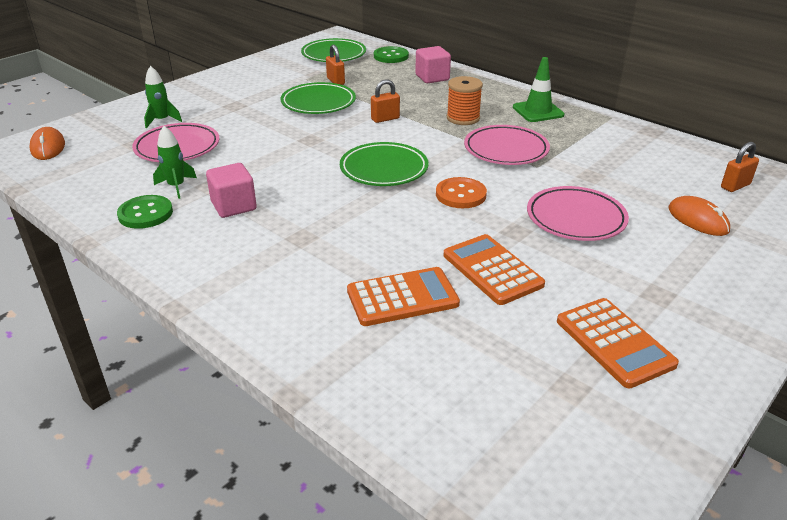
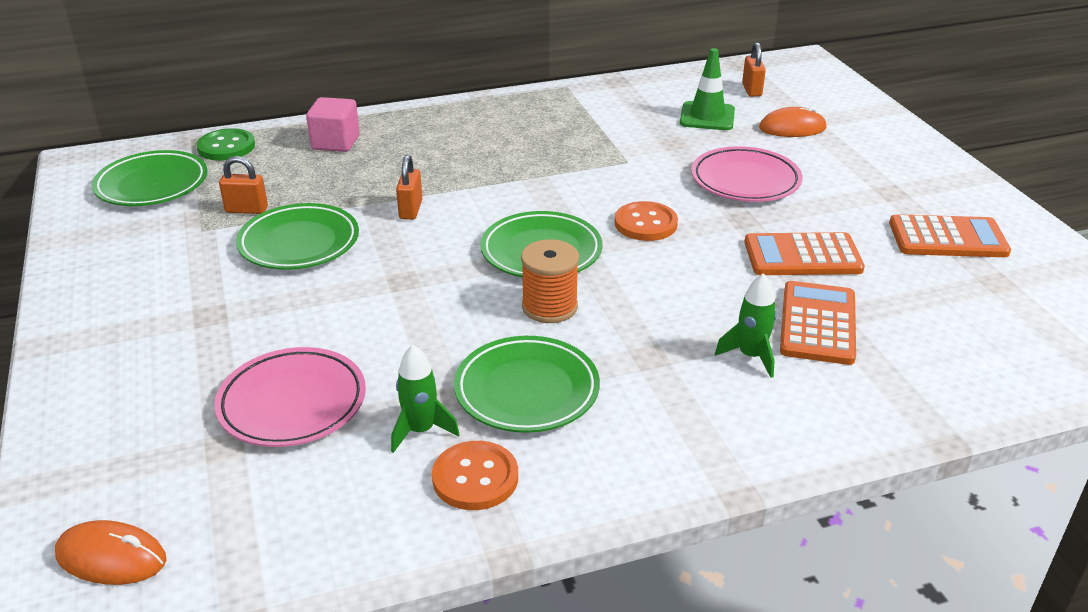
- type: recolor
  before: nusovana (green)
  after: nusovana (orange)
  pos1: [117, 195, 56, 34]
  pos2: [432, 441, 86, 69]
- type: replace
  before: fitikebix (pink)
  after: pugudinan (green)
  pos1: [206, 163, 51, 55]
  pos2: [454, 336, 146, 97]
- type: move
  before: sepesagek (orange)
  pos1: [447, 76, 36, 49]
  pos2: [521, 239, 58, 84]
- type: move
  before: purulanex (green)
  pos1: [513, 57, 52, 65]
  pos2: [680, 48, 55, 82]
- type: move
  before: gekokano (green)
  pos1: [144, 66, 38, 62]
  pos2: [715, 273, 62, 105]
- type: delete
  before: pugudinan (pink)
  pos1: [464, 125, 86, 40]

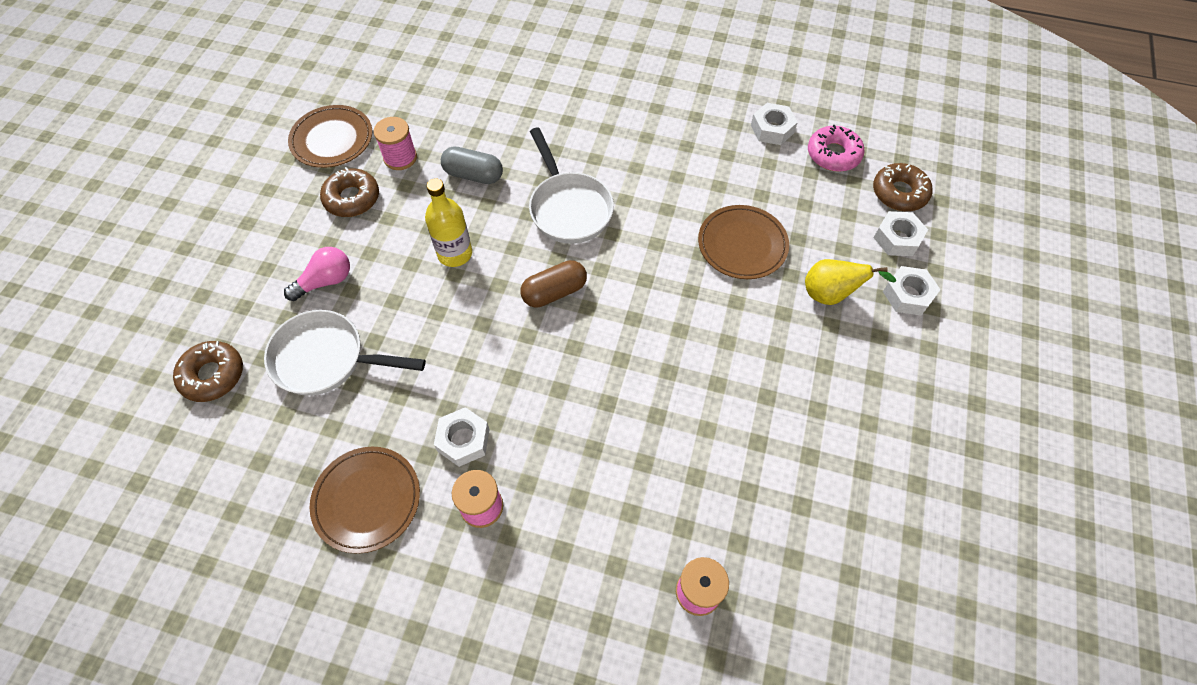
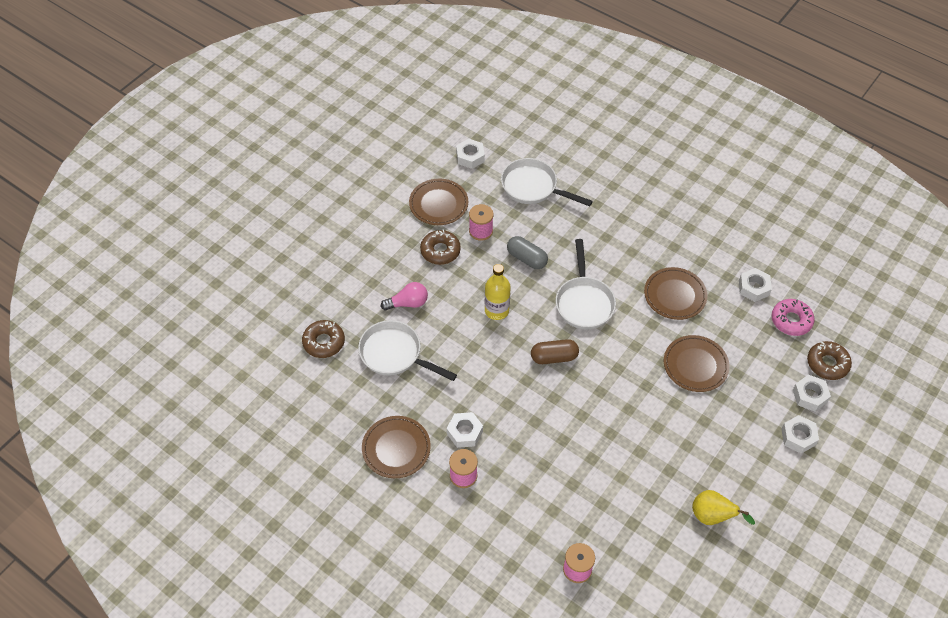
- type: insert
  after: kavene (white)
  pos2: [456, 139, 29, 30]
- type: insert
  after: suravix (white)
  pos2: [501, 158, 92, 48]
- type: insert
  after: pugudinan (brown)
  pos2: [644, 267, 63, 53]
- type: move
  before: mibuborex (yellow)
  pos1: [805, 259, 91, 46]
  pos2: [692, 490, 63, 35]

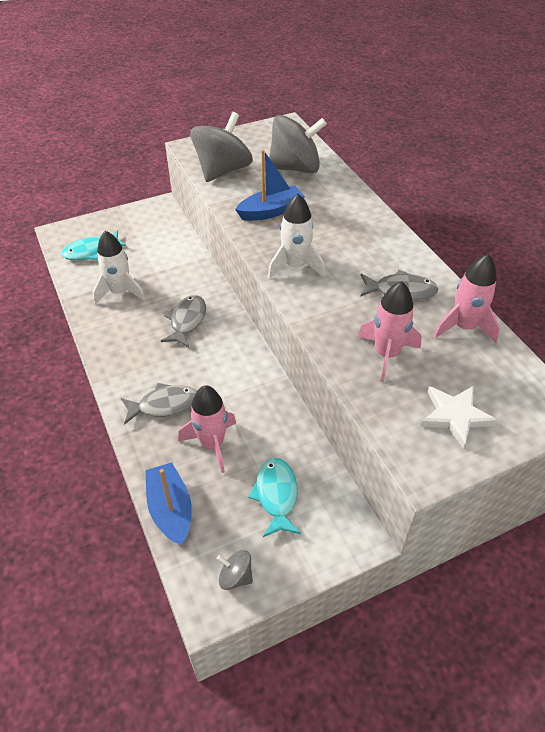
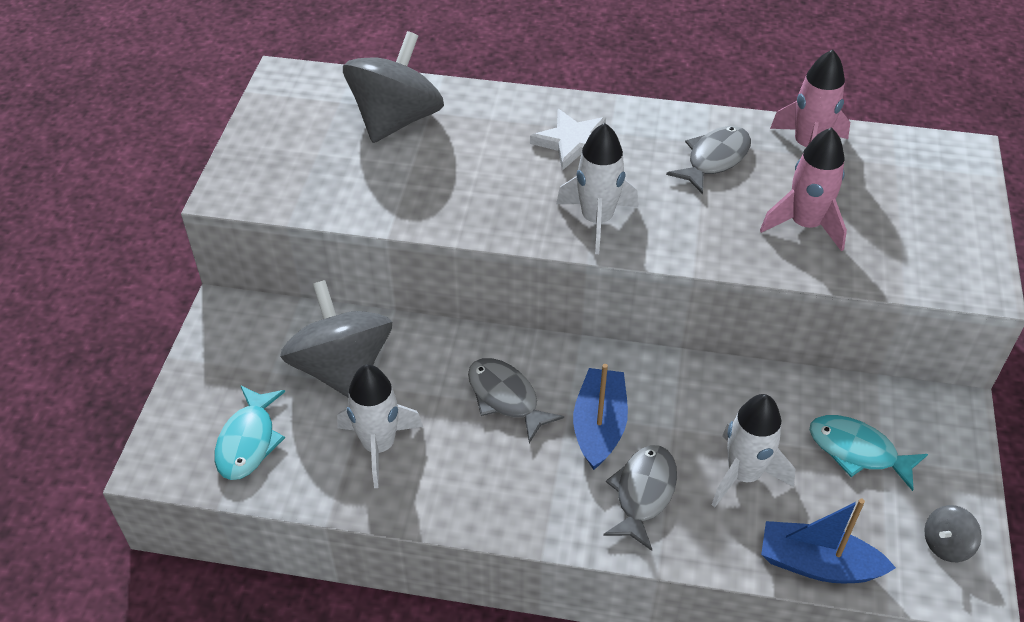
- type: move
  before: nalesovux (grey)
  pos1: [190, 112, 63, 70]
  pos2: [280, 280, 112, 118]
- type: move
  before: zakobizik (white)
  pos1: [421, 386, 76, 63]
  pos2: [530, 109, 76, 62]
- type: move
  before: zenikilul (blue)
  pos1: [235, 150, 70, 71]
  pos2: [573, 364, 55, 106]
- type: recolor
  before: gekokano (pink)
  after: gekokano (white)
  pos1: [178, 385, 58, 88]
  pos2: [712, 394, 84, 113]

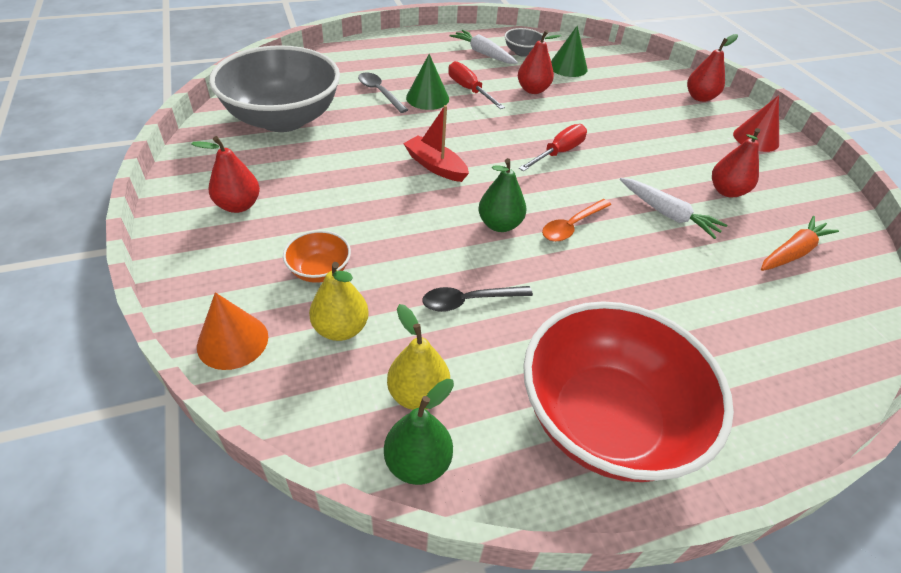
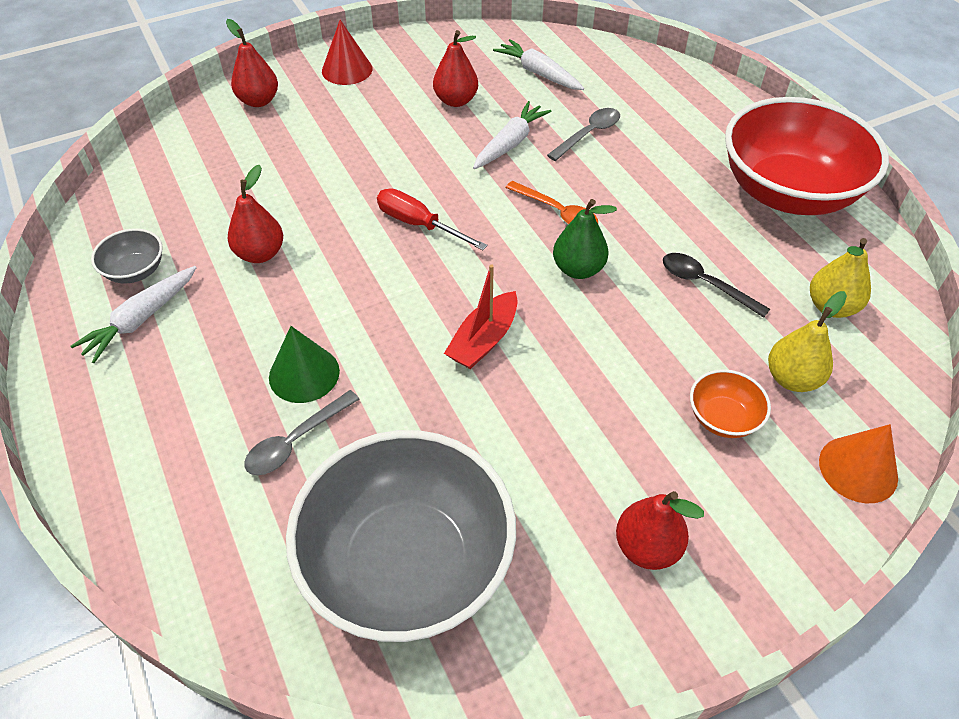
- type: recolor
  before: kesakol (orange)
  after: kesakol (white)
  pos1: [761, 216, 78, 55]
  pos2: [493, 39, 91, 51]
- type: insert
  after: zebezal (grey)
  pos2: [547, 108, 73, 53]
- type: rotate
  before: zebezal (black)
  pos1: [422, 286, 111, 26]
  pos2: [663, 253, 107, 65]
  turn: 150
- type: delete
  before: mibuborex (green)
  pos1: [384, 379, 70, 106]
- type: delete
  before: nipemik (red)
  pos1: [448, 61, 57, 48]
- type: delete
  before: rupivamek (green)
  pos1: [551, 26, 37, 51]

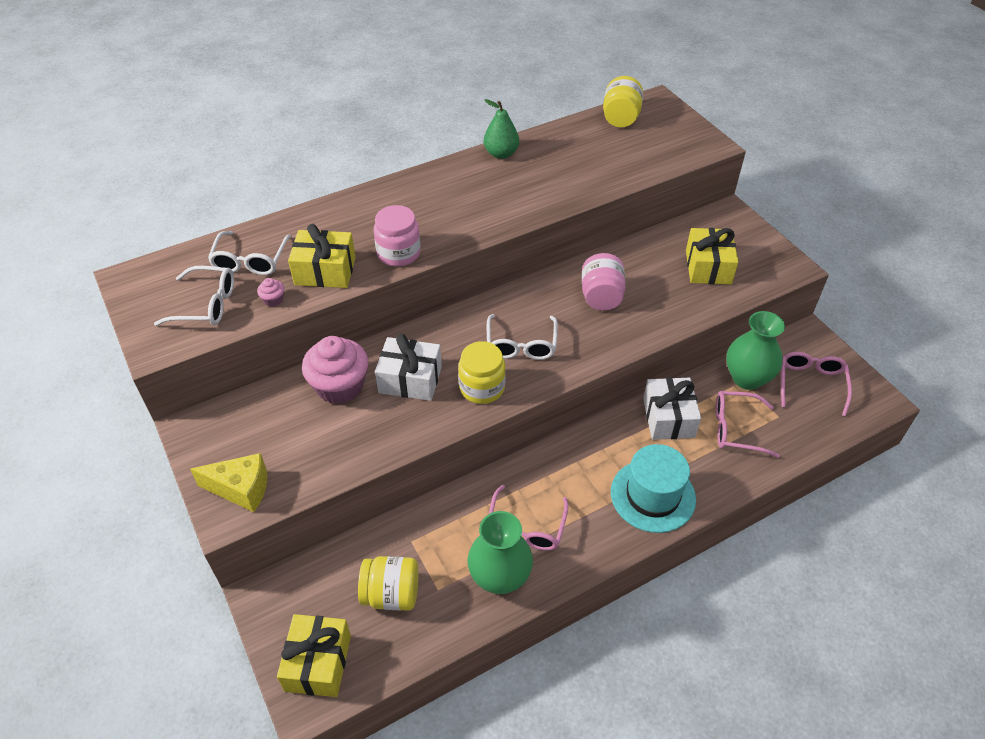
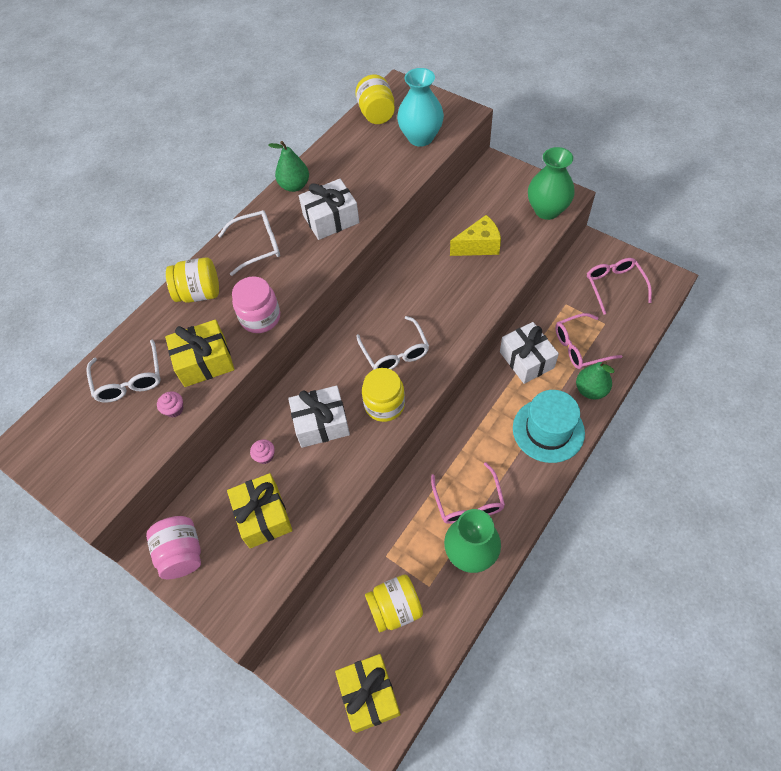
- type: move
  before: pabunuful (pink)
  pos1: [582, 253, 43, 58]
  pos2: [146, 516, 55, 63]
- type: insert
  after: pabunuful (yellow)
  pos2: [166, 257, 53, 46]
- type: move
  before: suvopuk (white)
  pos1: [154, 266, 80, 60]
  pos2: [218, 210, 62, 66]
- type: move
  before: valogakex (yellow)
  pos1: [686, 228, 52, 56]
  pos2: [227, 473, 66, 75]
- type: resize
  before: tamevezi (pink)
  pos1: [302, 336, 66, 68]
  pos2: [250, 439, 25, 25]
  scale: 0.41
- type: insert
  after: valogakex (white)
  pos2: [299, 179, 60, 61]
- type: insert
  after: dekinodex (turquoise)
  pos2: [397, 68, 47, 79]
- type: move
  before: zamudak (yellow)
  pos1: [190, 453, 77, 59]
  pos2: [450, 215, 51, 41]
- type: move
  before: dekinodex (green)
  pos1: [726, 311, 59, 79]
  pos2: [528, 147, 47, 73]
- type: insert
  after: mibuborex (green)
  pos2: [576, 361, 38, 38]

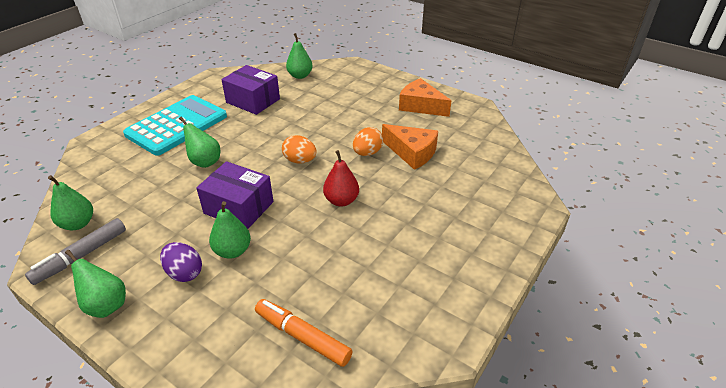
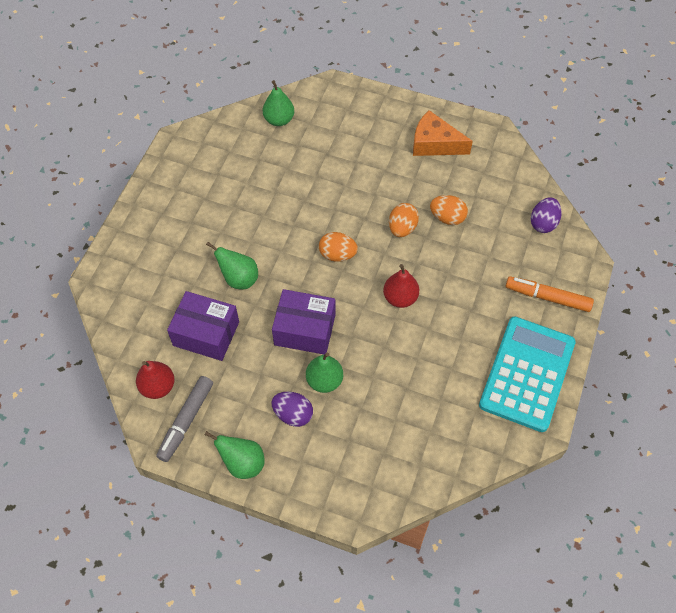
- type: recolor
  before: mibuborex (green)
  after: mibuborex (red)
  pos1: [48, 175, 45, 55]
  pos2: [136, 361, 39, 38]
- type: move
  before: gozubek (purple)
  pos1: [221, 65, 59, 50]
  pos2: [167, 291, 72, 70]
- type: replace
  before: zamudak (orange)
  after: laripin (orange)
  pos1: [382, 124, 56, 46]
  pos2: [430, 195, 38, 30]
- type: move
  before: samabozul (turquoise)
  pos1: [123, 95, 104, 61]
  pos2: [479, 317, 97, 115]
- type: move
  before: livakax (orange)
  pos1: [255, 299, 98, 68]
  pos2: [506, 276, 88, 36]
- type: insert
  after: laripin (purple)
  pos2: [531, 197, 31, 36]

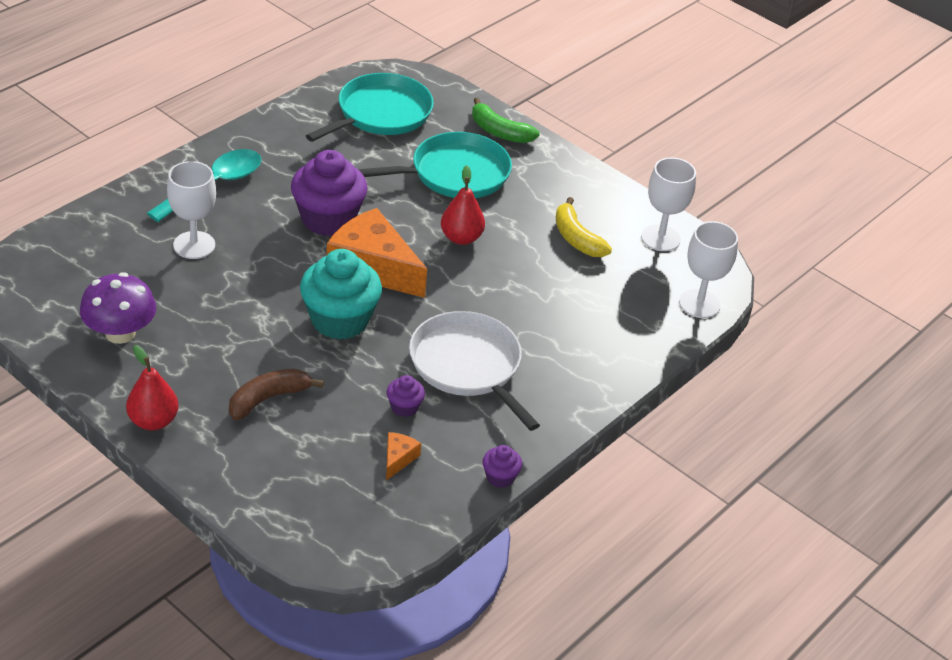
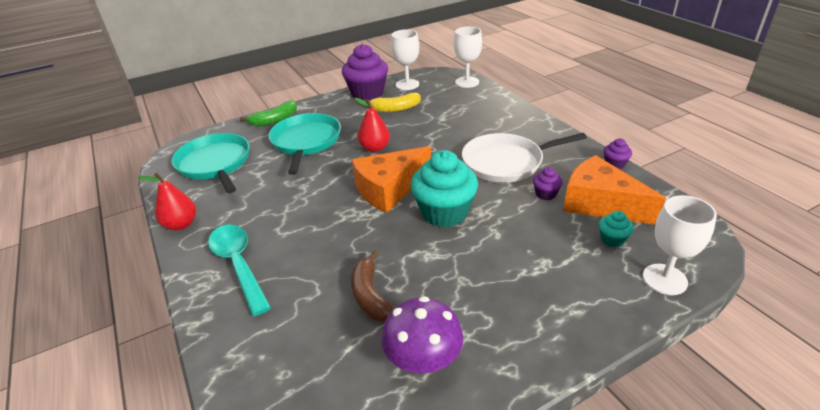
- type: move
  before: mibuborex (red)
  pos1: [126, 345, 53, 86]
  pos2: [138, 173, 58, 57]
- type: move
  before: tamevezi (purple)
  pos1: [291, 150, 77, 86]
  pos2: [342, 44, 46, 56]
- type: move
  before: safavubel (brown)
  pos1: [229, 369, 95, 51]
  pos2: [351, 251, 42, 71]
- type: resize
  before: zamudak (orange)
  pos1: [386, 432, 35, 48]
  pos2: [563, 155, 103, 70]
  scale: 2.39
- type: insert
  after: tamevezi (turquoise)
  pos2: [599, 211, 34, 36]
- type: move
  before: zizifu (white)
  pos1: [167, 161, 49, 98]
  pos2: [643, 195, 74, 100]

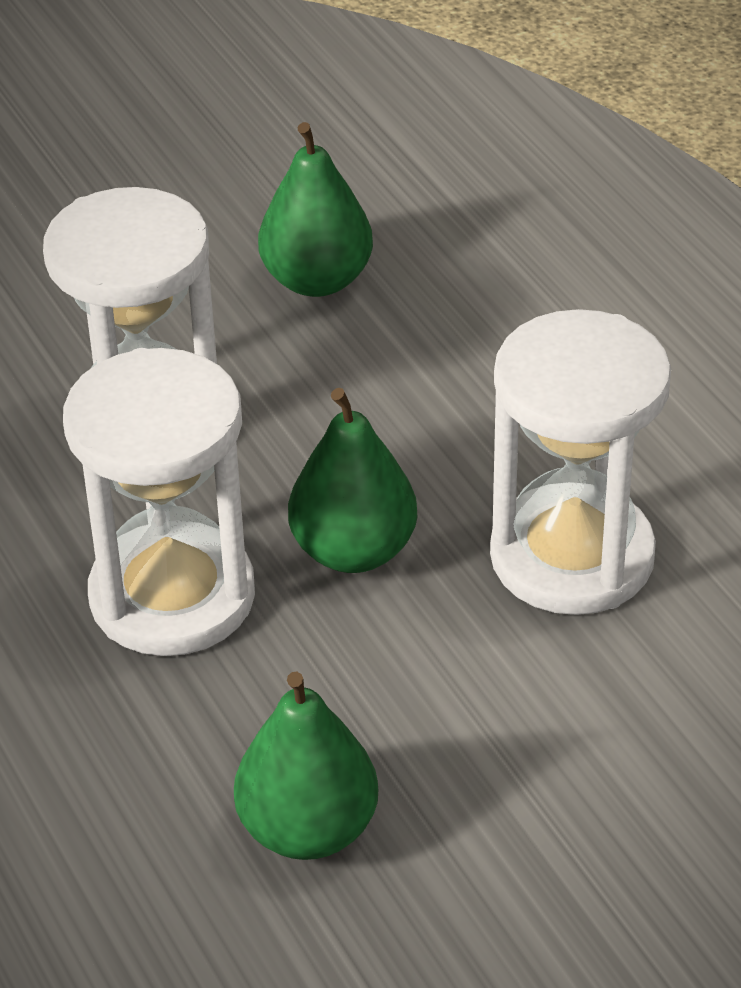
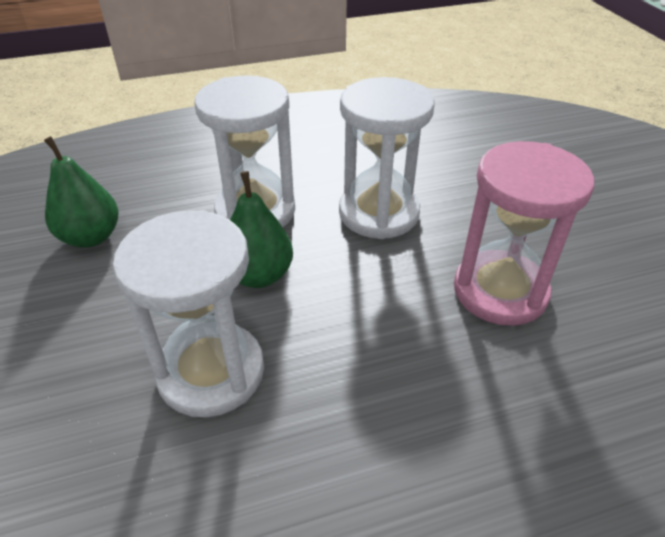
- type: replace
  before: mibuborex (green)
  after: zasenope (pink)
  pos1: [258, 122, 115, 175]
  pos2: [454, 141, 140, 185]

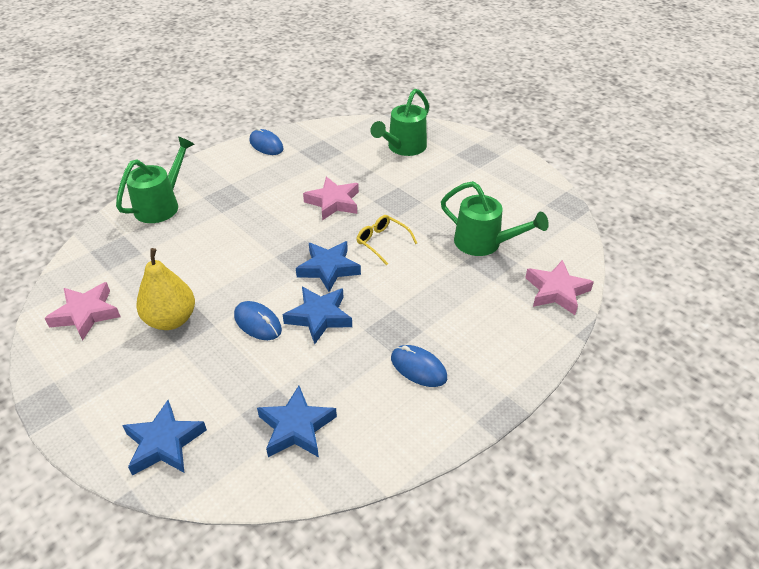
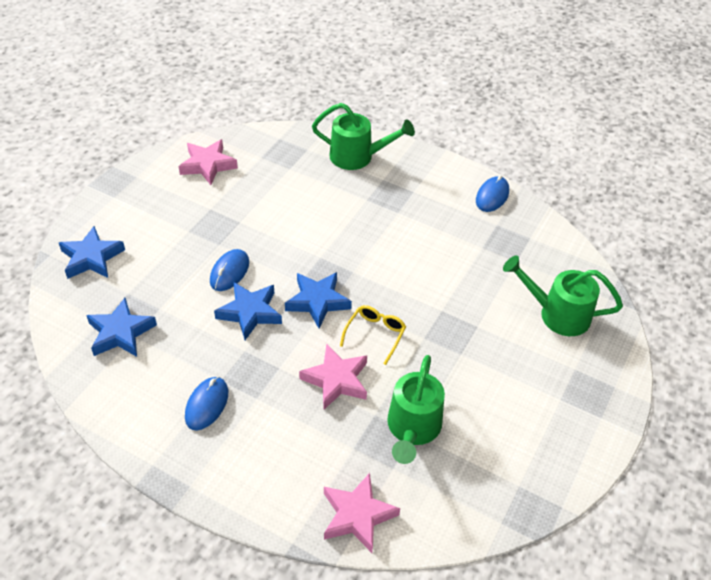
- type: move
  before: zakobizik (pink)
  pos1: [303, 177, 56, 43]
  pos2: [299, 344, 68, 65]
- type: delete
  before: mibuborex (yellow)
  pos1: [136, 248, 59, 82]

